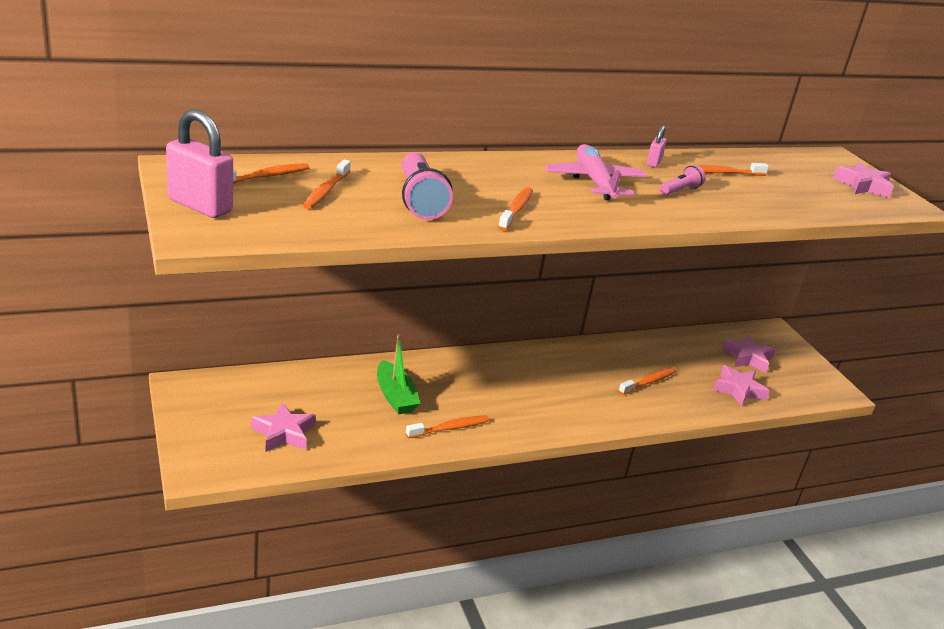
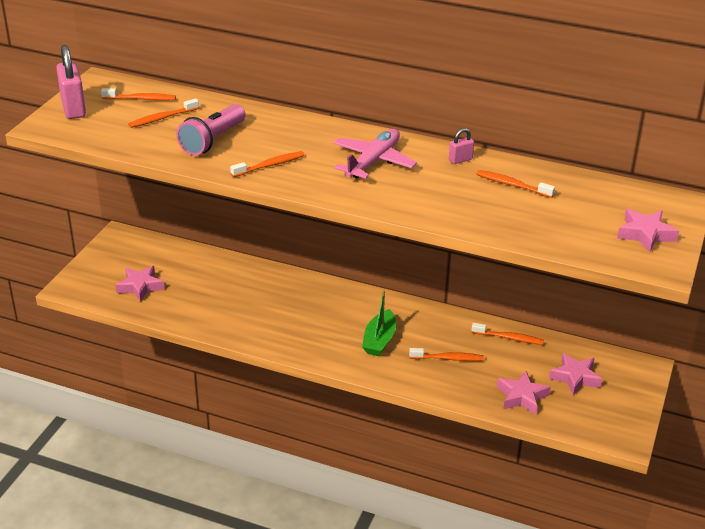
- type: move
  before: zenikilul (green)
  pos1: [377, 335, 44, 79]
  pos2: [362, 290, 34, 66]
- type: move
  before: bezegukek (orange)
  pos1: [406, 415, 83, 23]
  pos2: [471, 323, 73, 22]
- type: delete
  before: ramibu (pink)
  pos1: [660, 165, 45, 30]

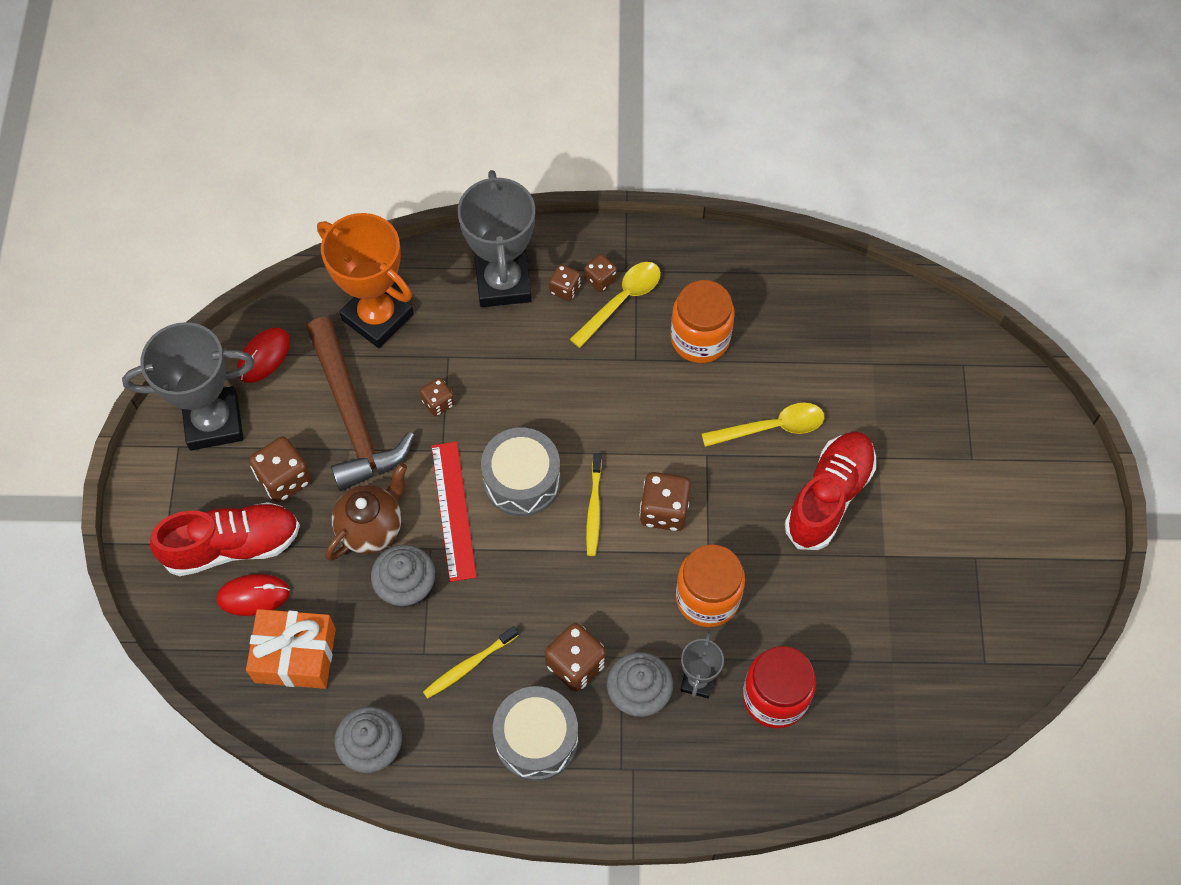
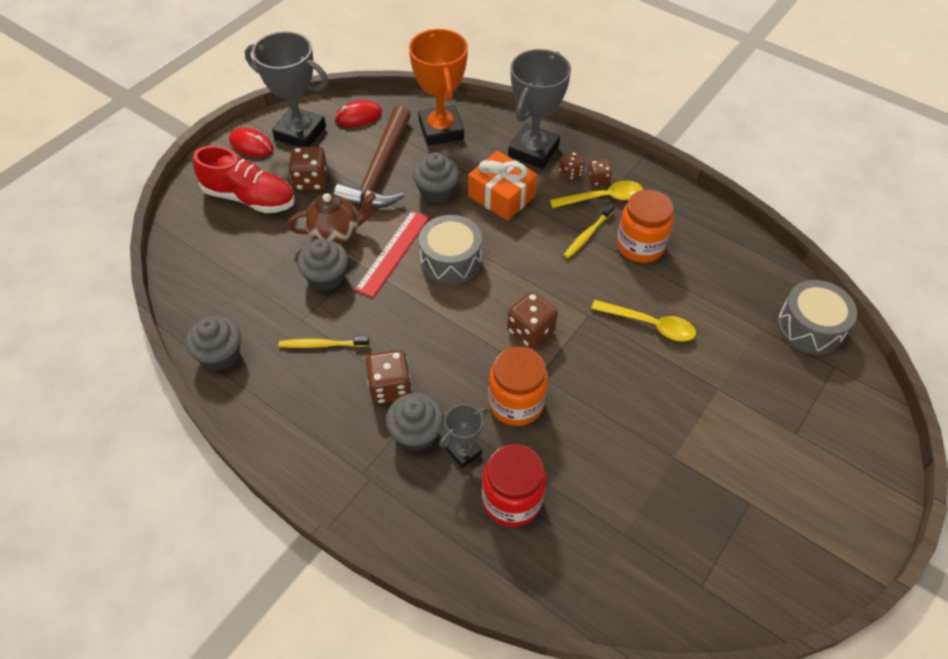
- type: move
  before: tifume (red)
  pos1: [216, 574, 74, 42]
  pos2: [229, 128, 44, 29]
- type: replace
  before: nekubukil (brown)
  after: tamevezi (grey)
  pos1: [420, 378, 34, 38]
  pos2: [413, 152, 46, 51]
- type: move
  before: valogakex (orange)
  pos1: [246, 609, 90, 80]
  pos2: [468, 151, 70, 70]
- type: move
  before: bezegukek (yellow)
  pos1: [586, 454, 16, 102]
  pos2: [564, 203, 51, 56]
- type: move
  before: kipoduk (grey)
  pos1: [493, 686, 85, 95]
  pos2: [777, 280, 80, 75]
- type: delete
  before: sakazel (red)
  pos1: [785, 432, 91, 118]

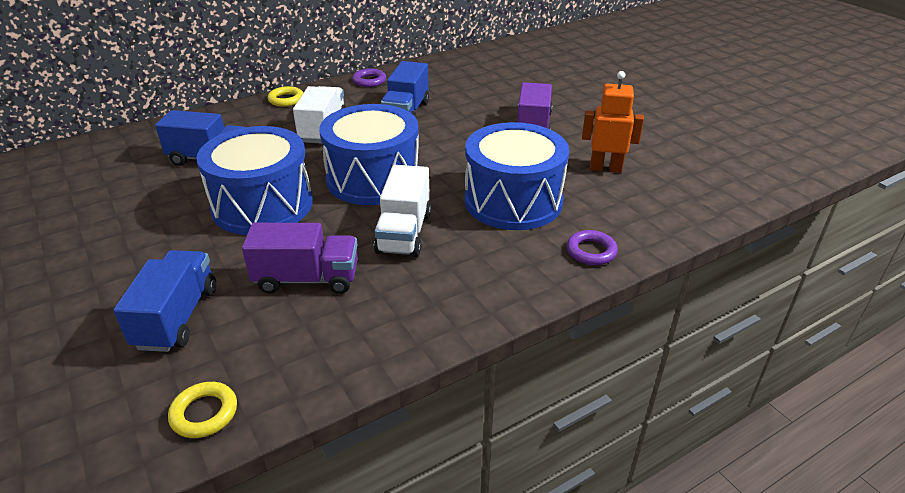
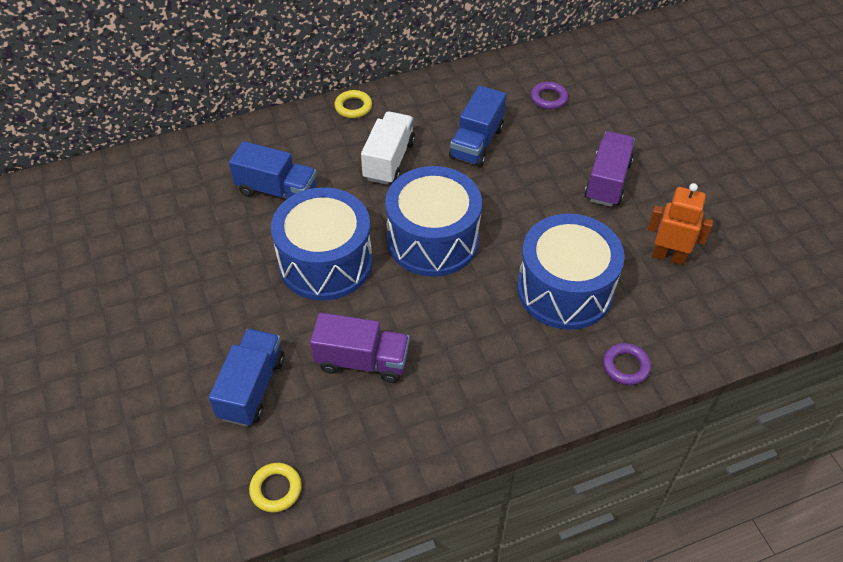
- type: move
  before: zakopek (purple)
  pos1: [352, 69, 34, 18]
  pos2: [531, 82, 37, 28]
- type: delete
  before: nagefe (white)
  pos1: [374, 165, 57, 92]

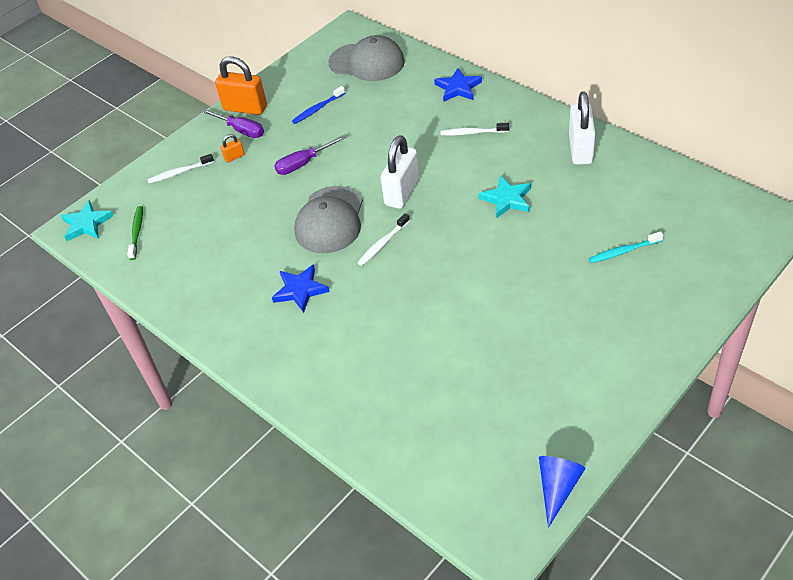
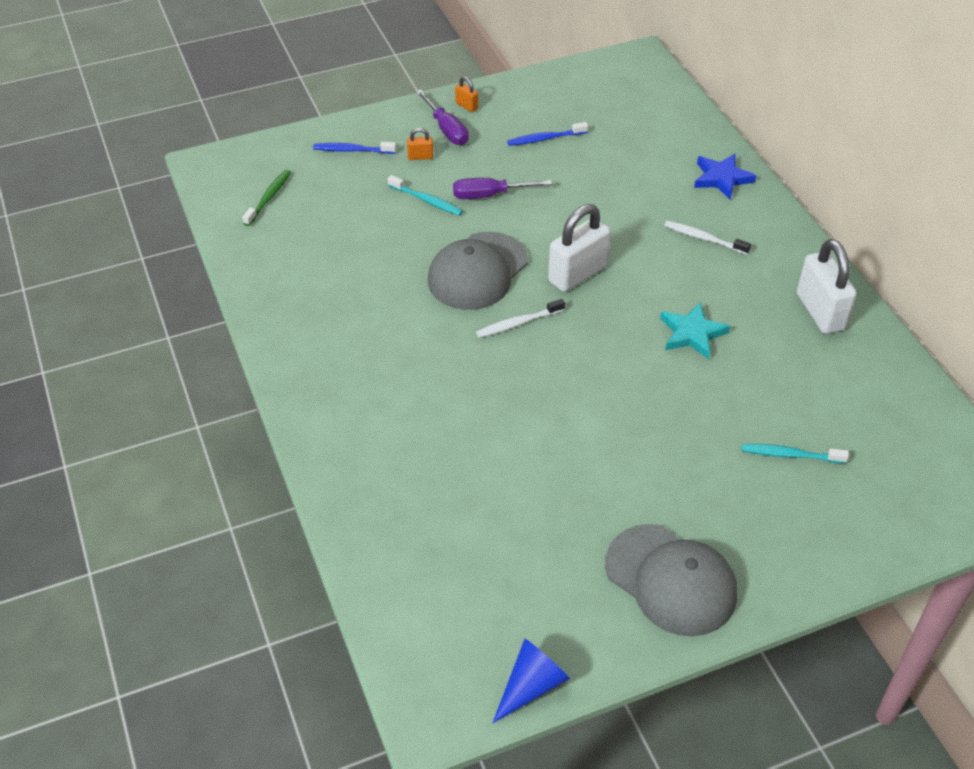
- type: recolor
  before: bezegukek (white)
  after: bezegukek (blue)
  pos1: [147, 154, 67, 30]
  pos2: [313, 142, 83, 12]
- type: insert
  after: bezegukek (turquoise)
  pos2: [388, 175, 75, 41]
- type: resize
  before: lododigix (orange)
  pos1: [215, 56, 52, 59]
  pos2: [455, 76, 23, 36]
  scale: 0.45
- type: move
  before: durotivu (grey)
  pos1: [328, 35, 77, 46]
  pos2: [605, 524, 132, 112]
- type: rotate
  before: lododigix (white)
  pos1: [569, 92, 27, 73]
  pos2: [797, 239, 60, 95]
  turn: -45
- type: delete
  before: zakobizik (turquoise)
  pos1: [61, 200, 52, 41]
- type: delete
  before: zakobizik (blue)
  pos1: [272, 264, 58, 49]

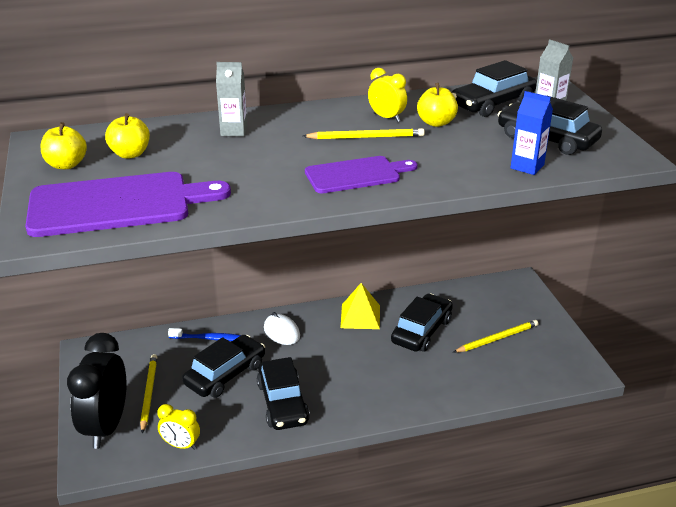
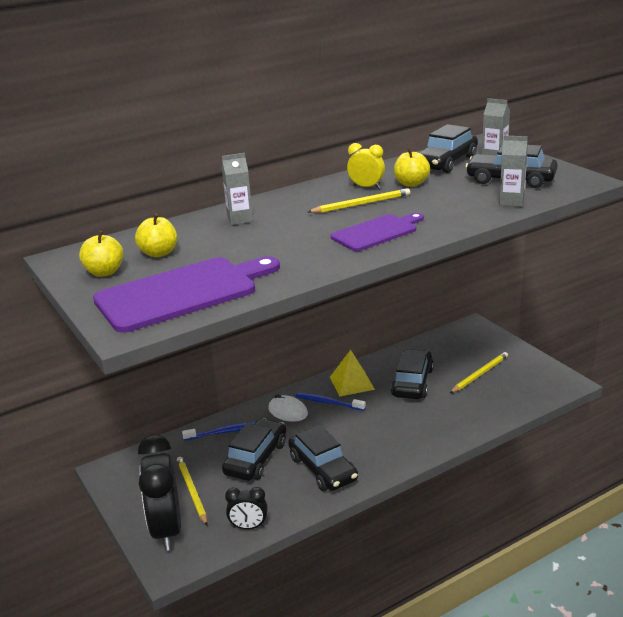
- type: recolor
  before: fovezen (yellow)
  after: fovezen (black)
  pos1: [158, 404, 42, 46]
  pos2: [225, 487, 43, 42]
- type: insert
  after: bezegukek (blue)
  pos2: [296, 393, 70, 18]
- type: recolor
  before: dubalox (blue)
  after: dubalox (grey)
  pos1: [510, 91, 43, 84]
  pos2: [499, 136, 29, 71]

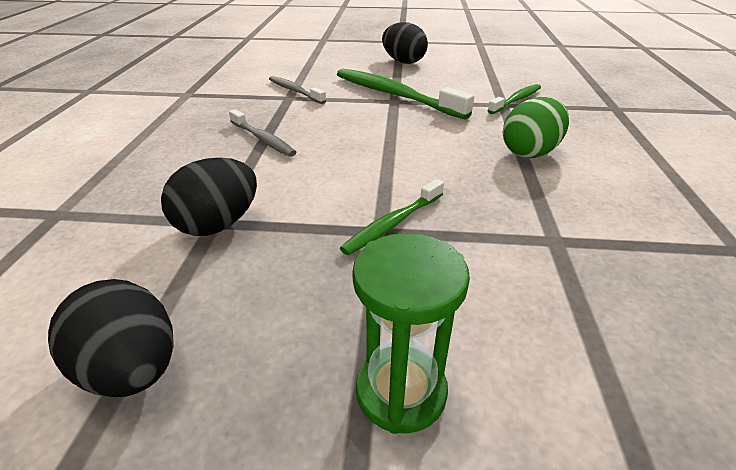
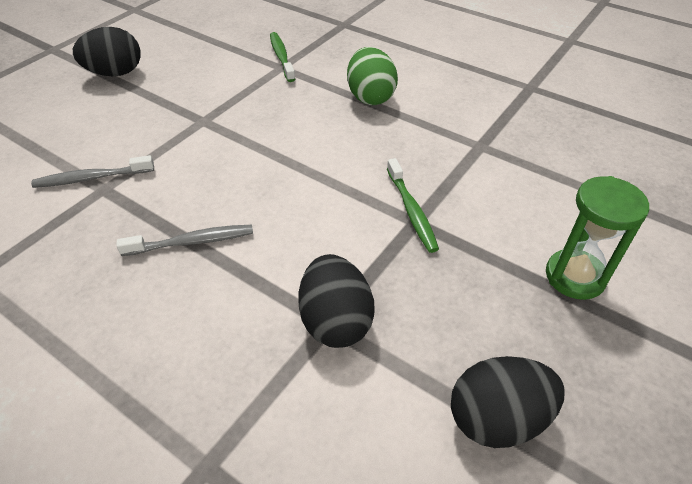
- type: delete
  before: bezegukek (green)
  pos1: [337, 69, 137, 51]

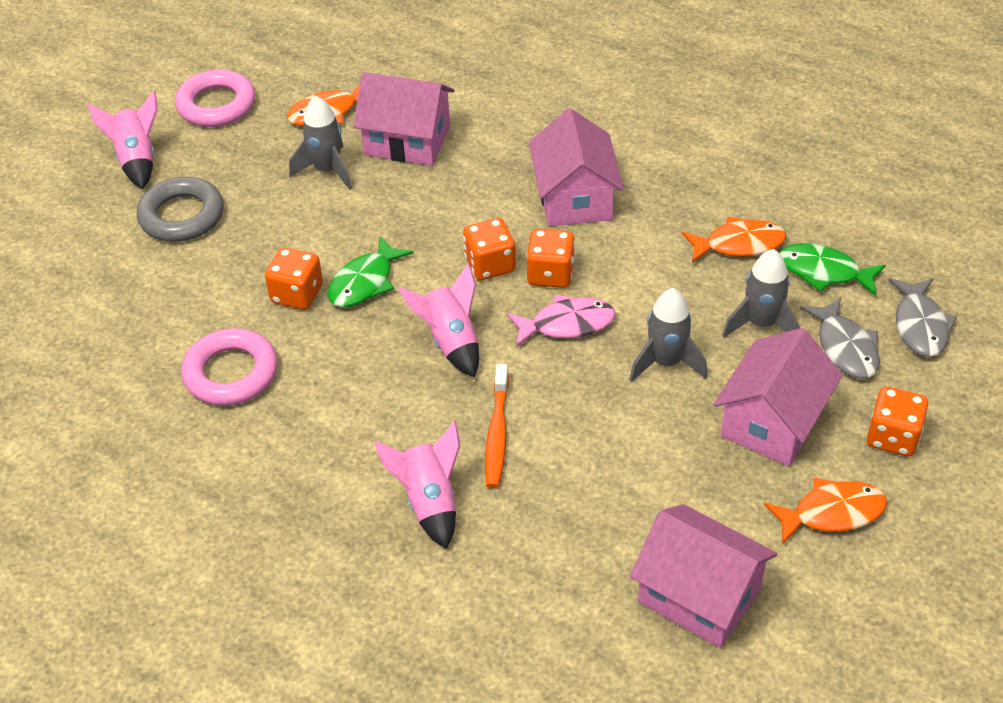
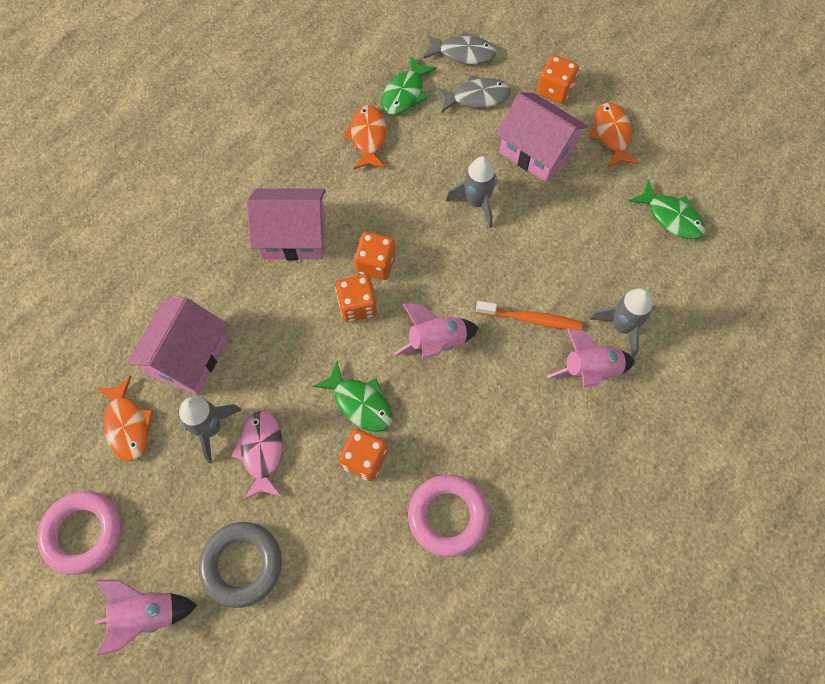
- type: move
  before: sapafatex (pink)
  pos1: [507, 295, 108, 52]
  pos2: [231, 411, 52, 89]
- type: move
  before: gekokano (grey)
  pos1: [722, 249, 78, 88]
  pos2: [589, 288, 64, 69]
- type: replace
  before: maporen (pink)
  after: sapafatex (green)
  pos1: [630, 504, 147, 144]
  pos2: [629, 180, 77, 59]

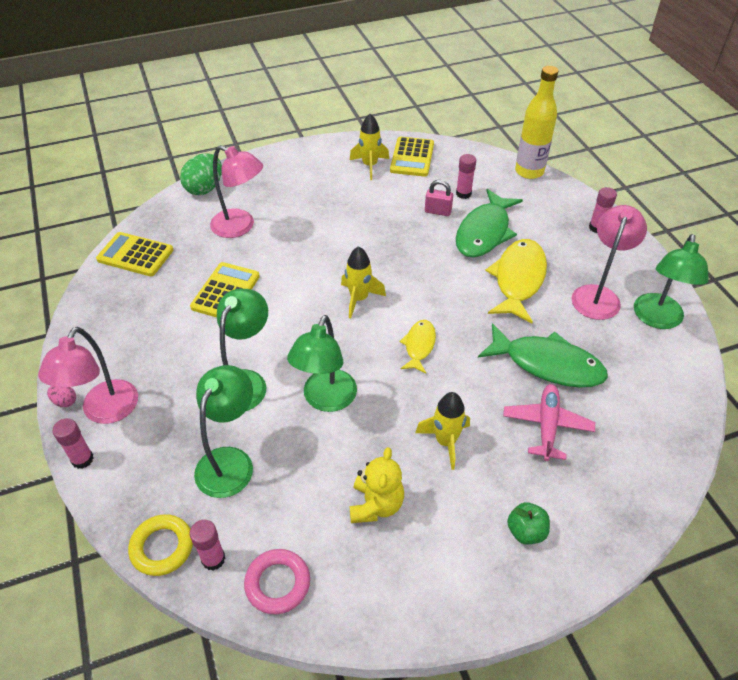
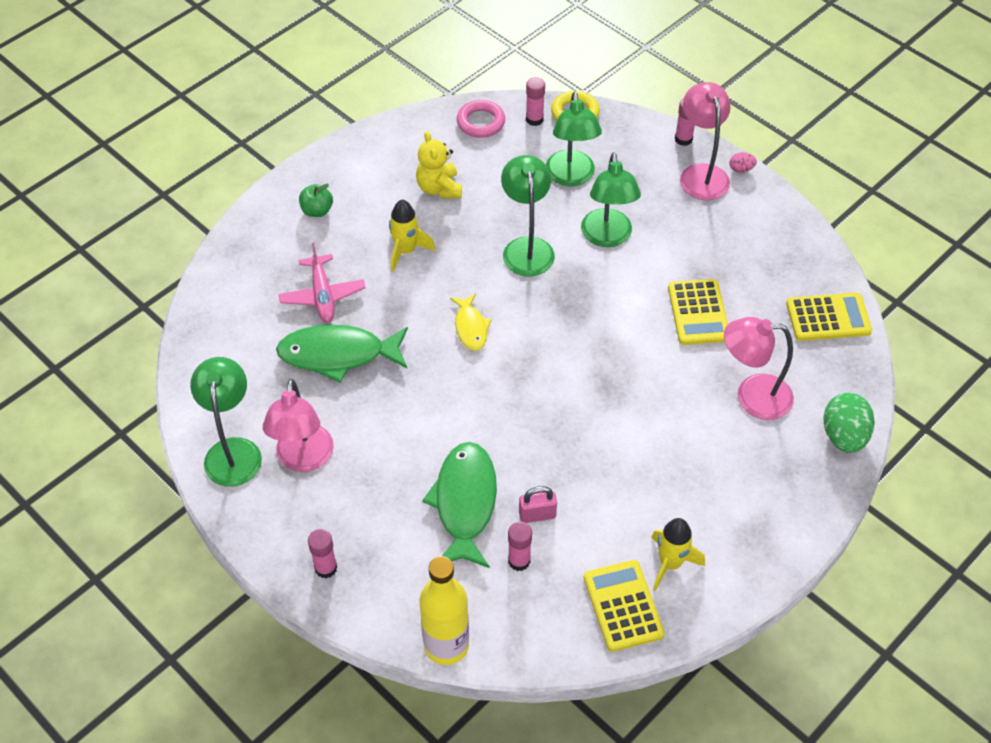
- type: delete
  before: gekokano (yellow)
  pos1: [341, 246, 45, 73]
- type: delete
  before: sapafatex (yellow)
  pos1: [486, 239, 61, 84]

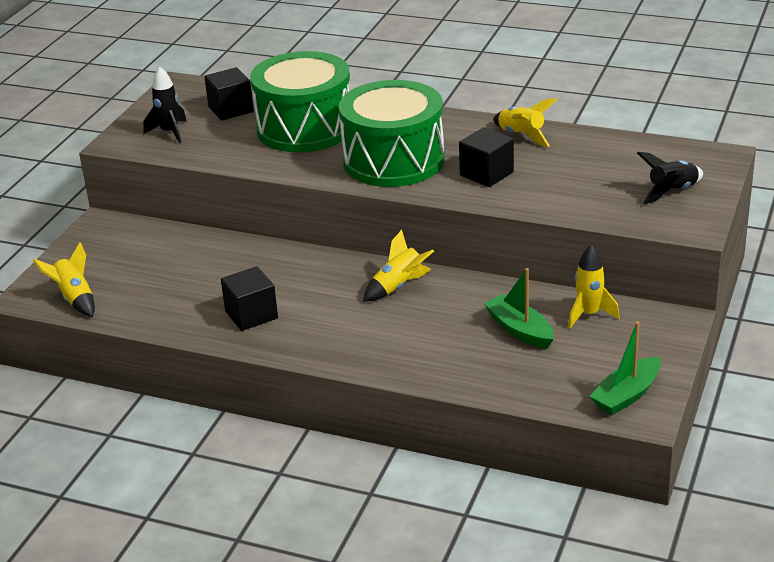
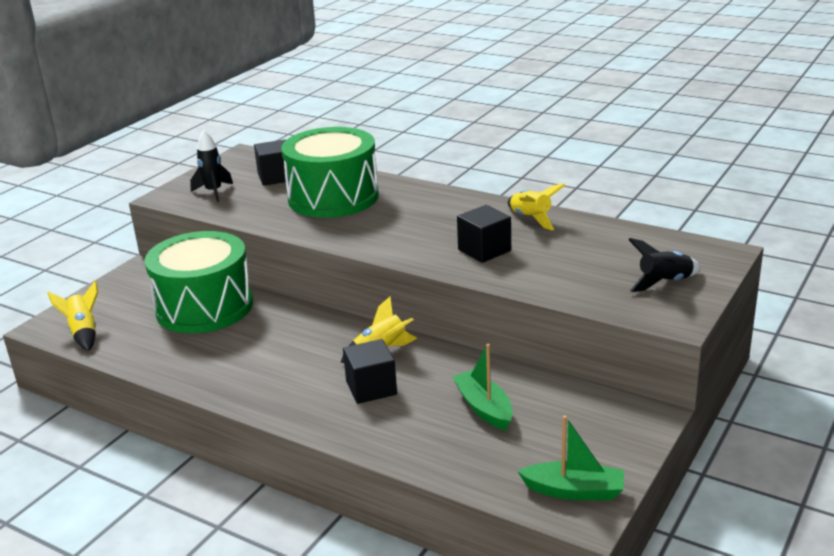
- type: move
  before: kipoduk (green)
  pos1: [339, 80, 105, 107]
  pos2: [145, 231, 108, 102]
- type: move
  before: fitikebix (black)
  pos1: [221, 266, 57, 65]
  pos2: [343, 339, 54, 65]
- type: rotate
  before: zenikilul (green)
  pos1: [589, 321, 72, 94]
  pos2: [517, 415, 107, 85]
  turn: -135
- type: delete
  before: gekokano (yellow)
  pos1: [568, 245, 51, 83]

